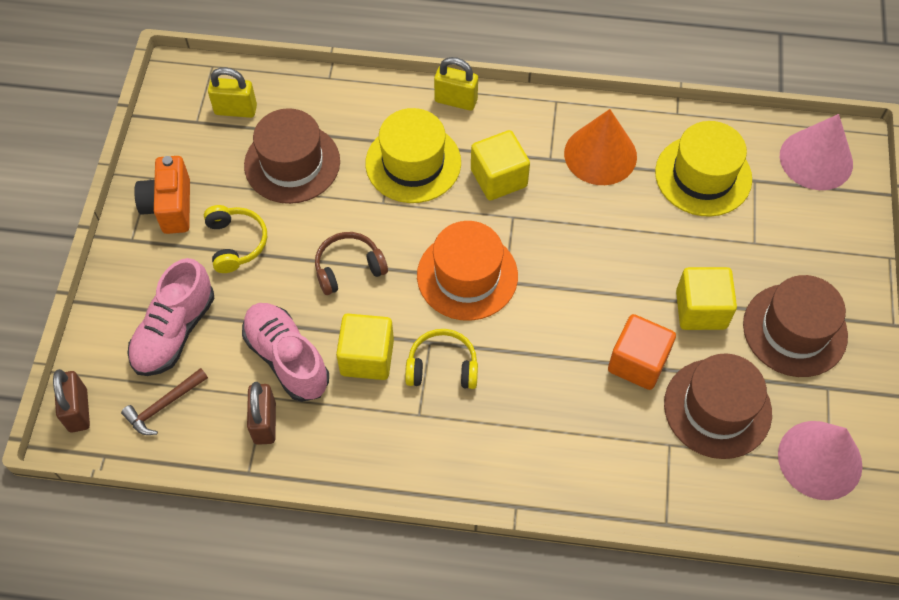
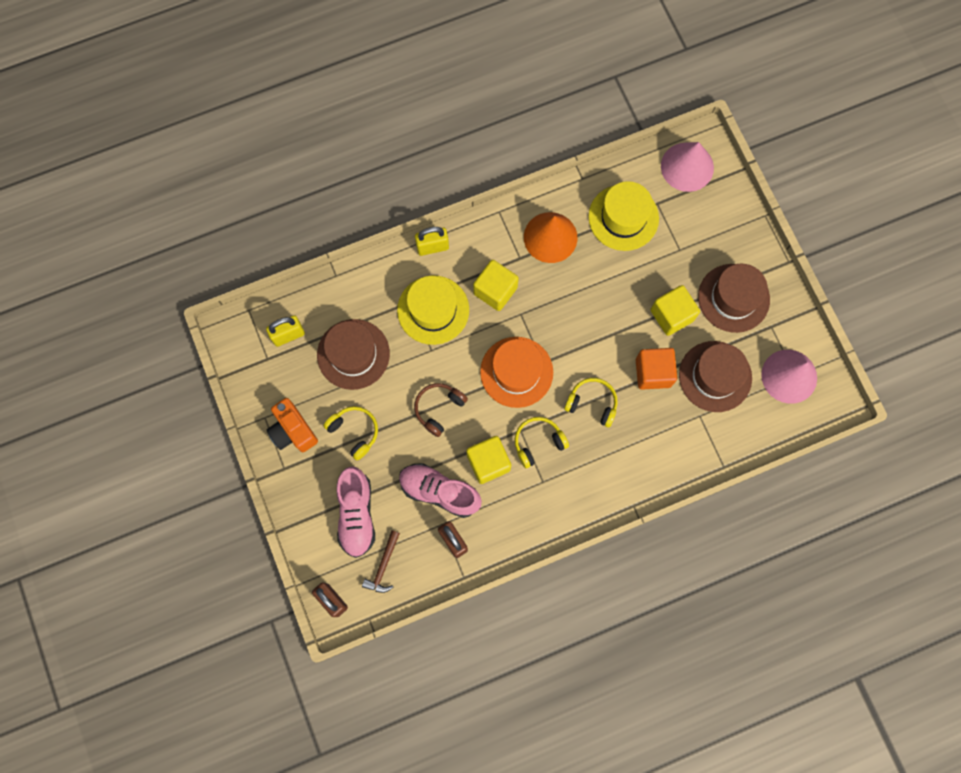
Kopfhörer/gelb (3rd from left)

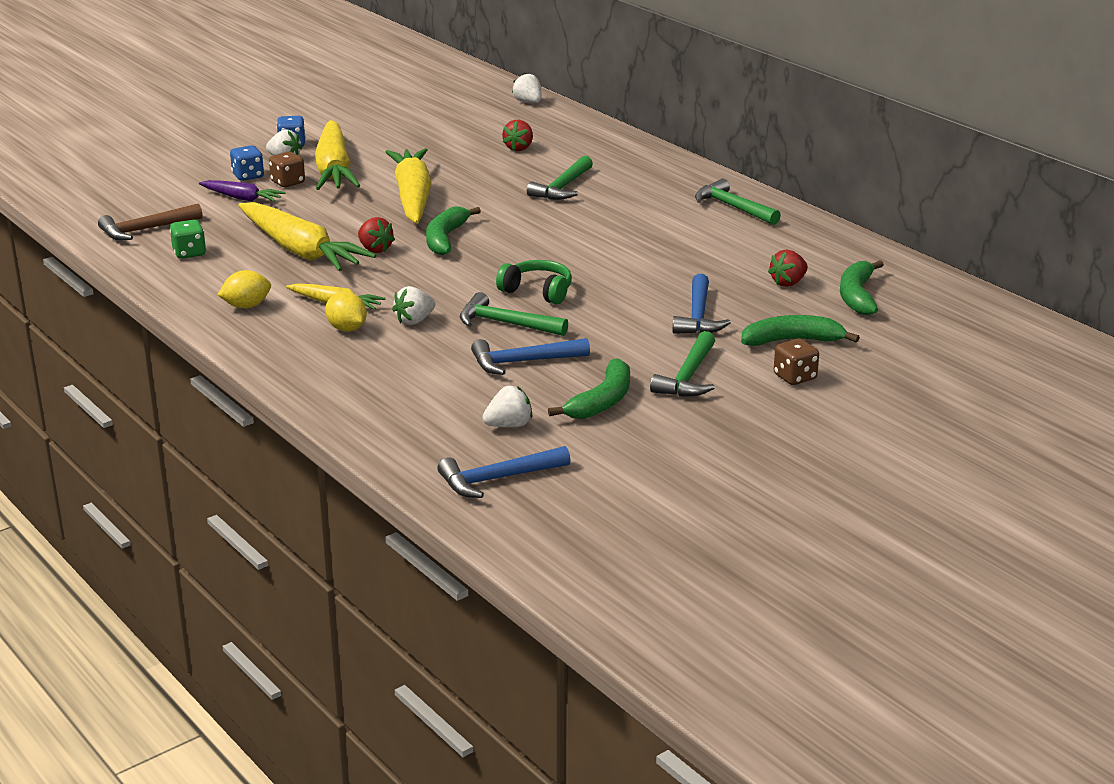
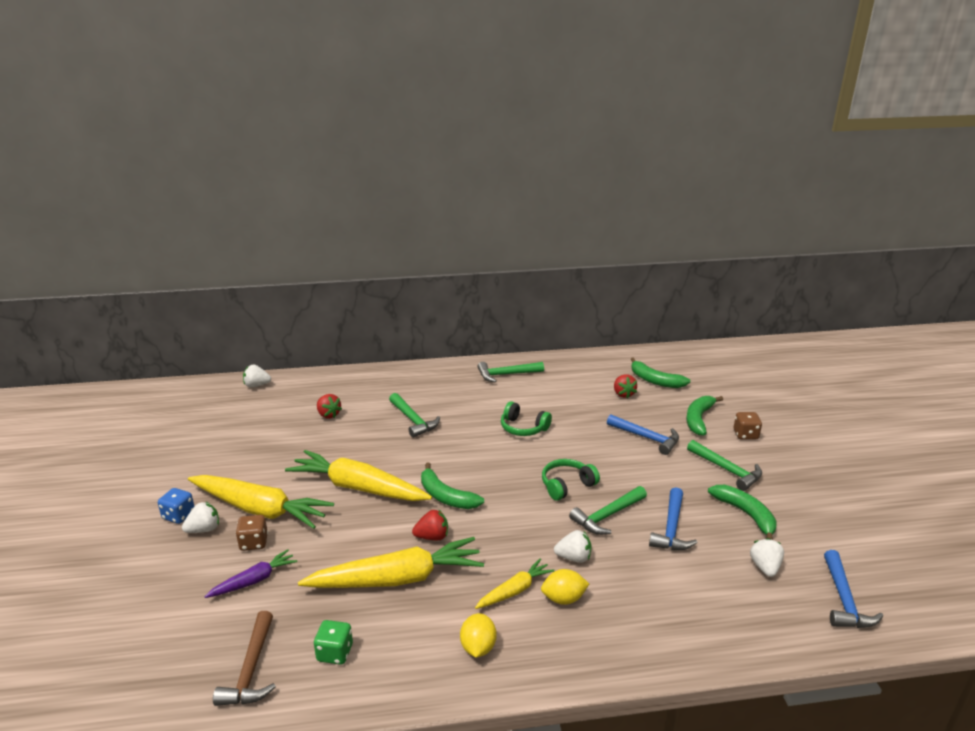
Spielwürfel/blau (1st from left in the first image); Kopfhörer/grün (1st from left); Erdbeere/weiß (3rd from left)

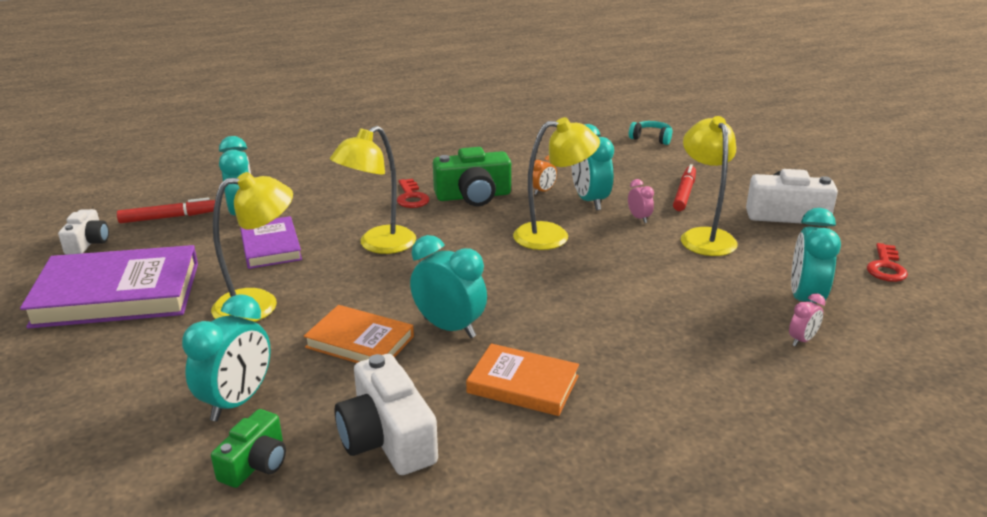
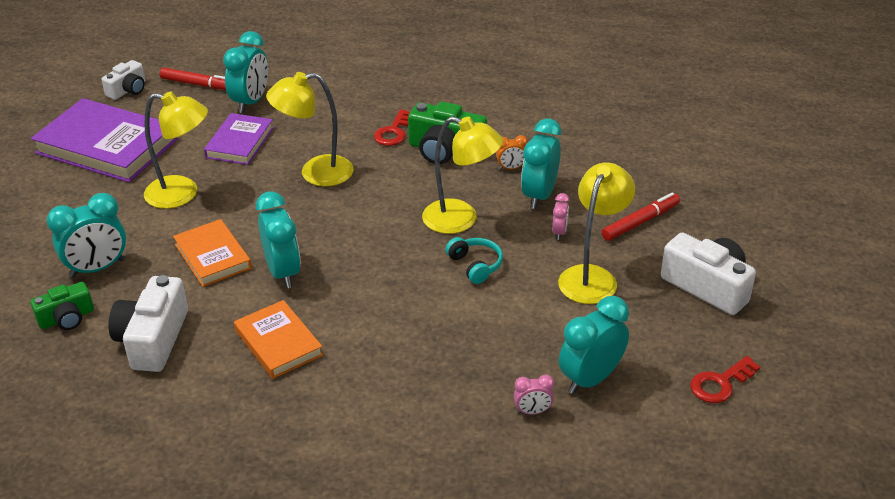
Kopfhörer/türkis

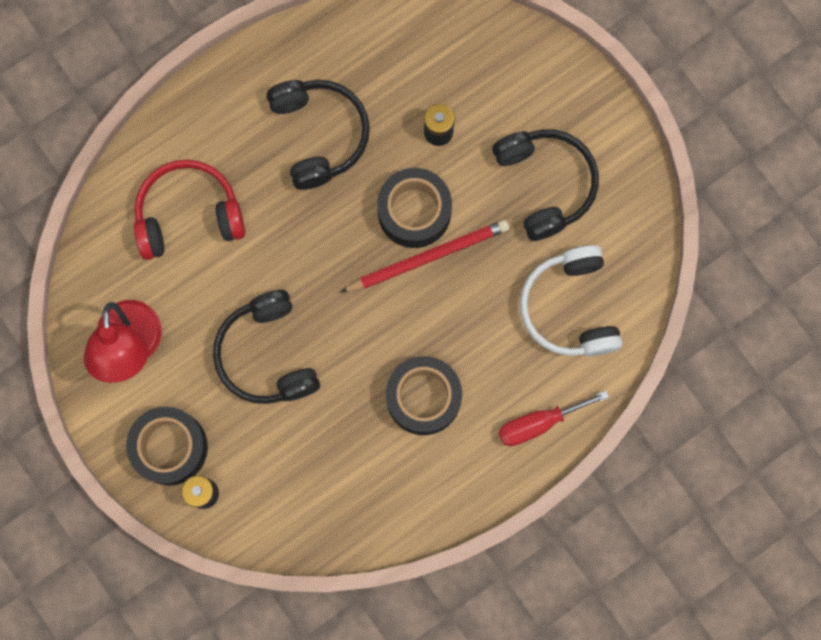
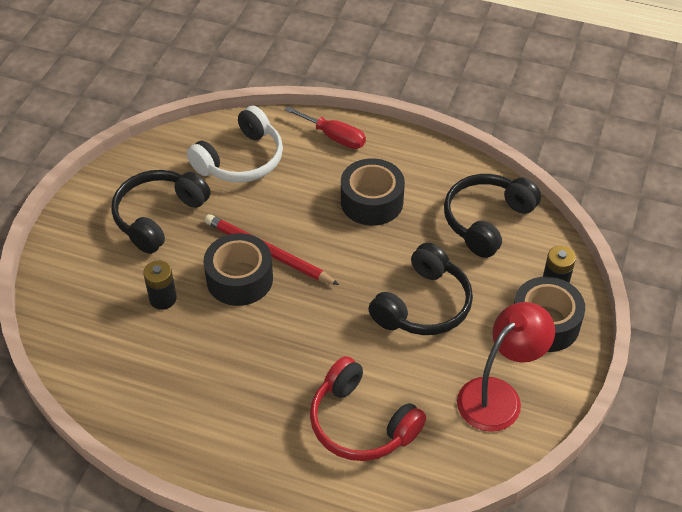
Kopfhörer/schwarz (3rd from left)

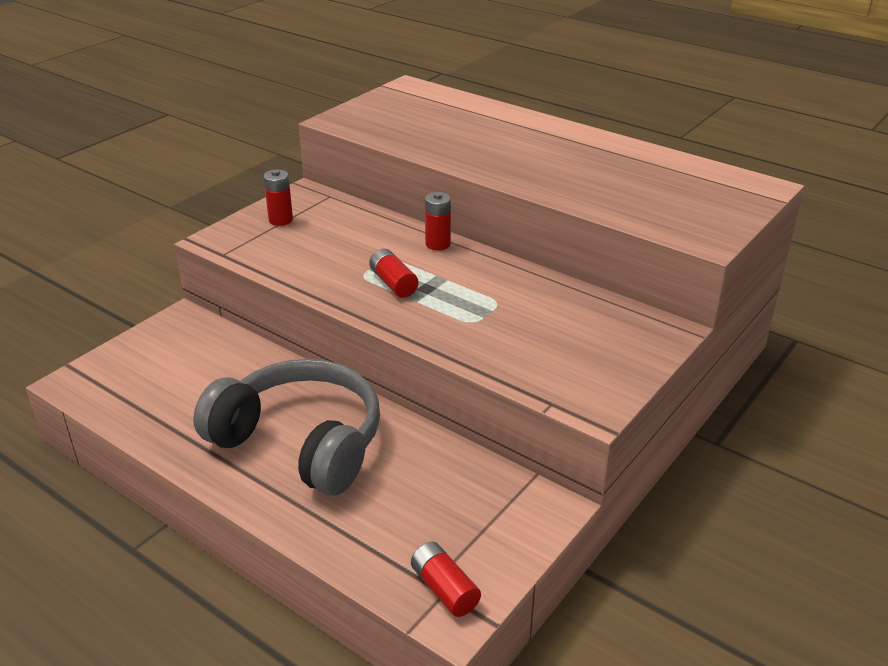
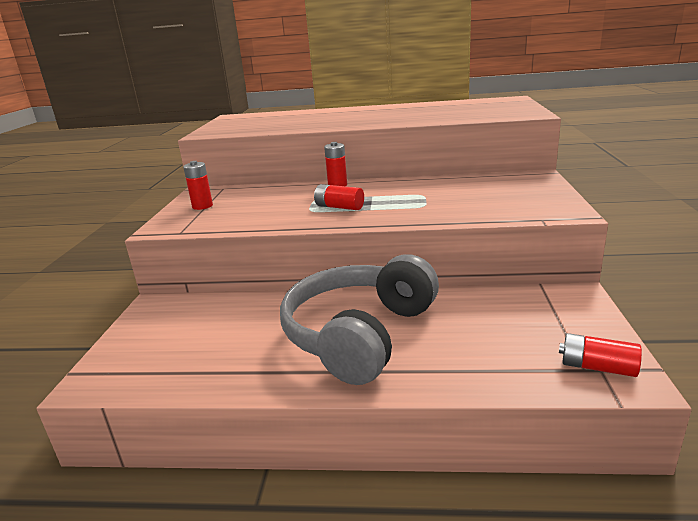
Kopfhörer/grau

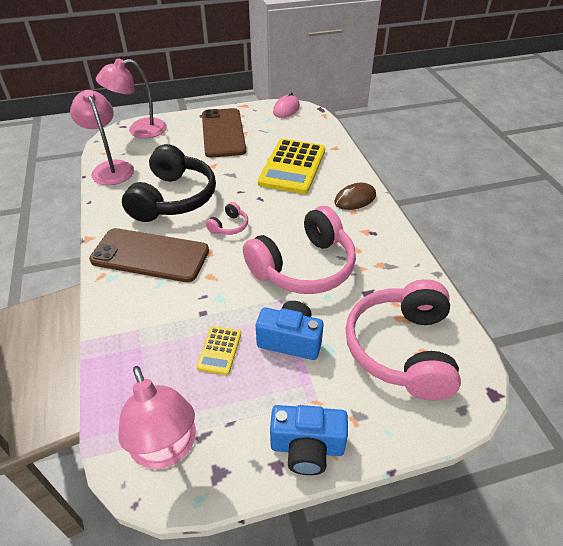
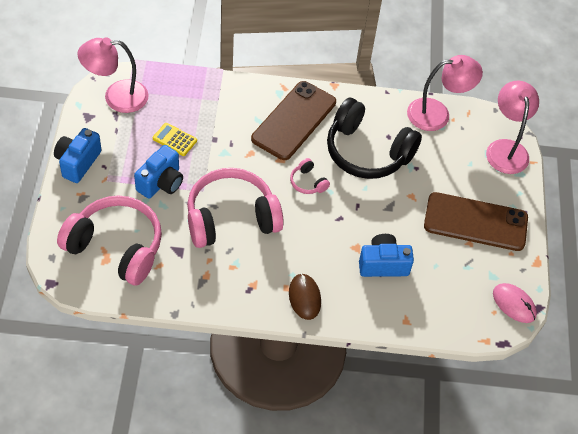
Kamera/blau (3rd from left); Kopfhörer/rosa (2nd from left)

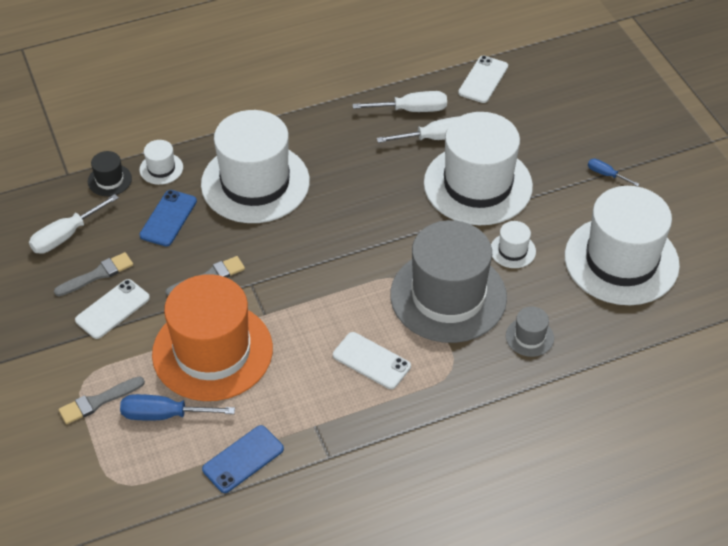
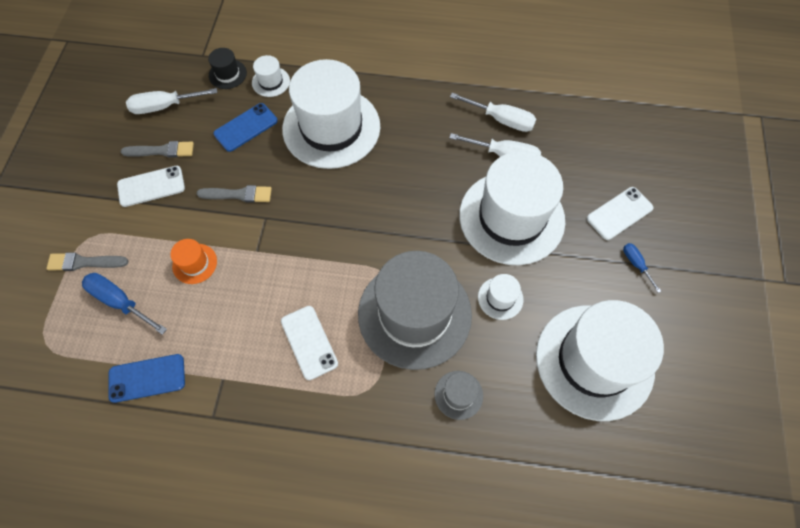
Handy/weiß (3rd from left); Hut/orange

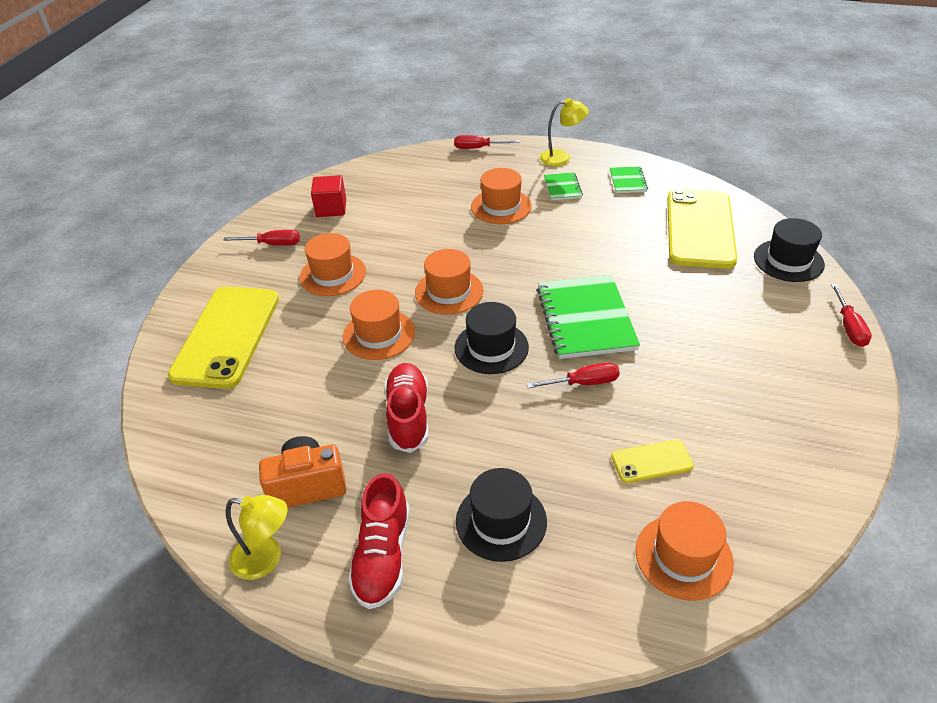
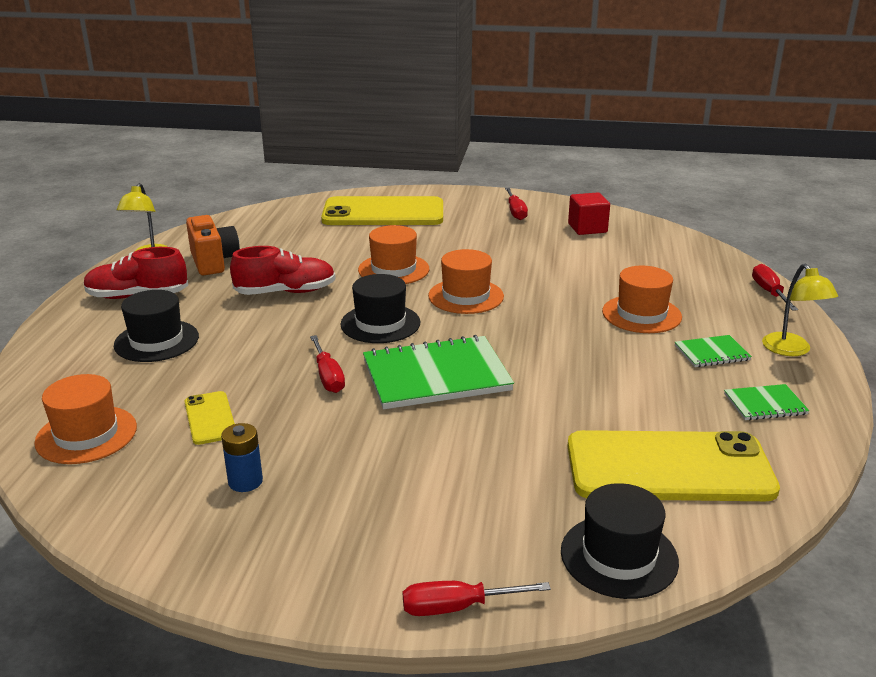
Hut/orange (1st from left in the first image); Batterie/blau

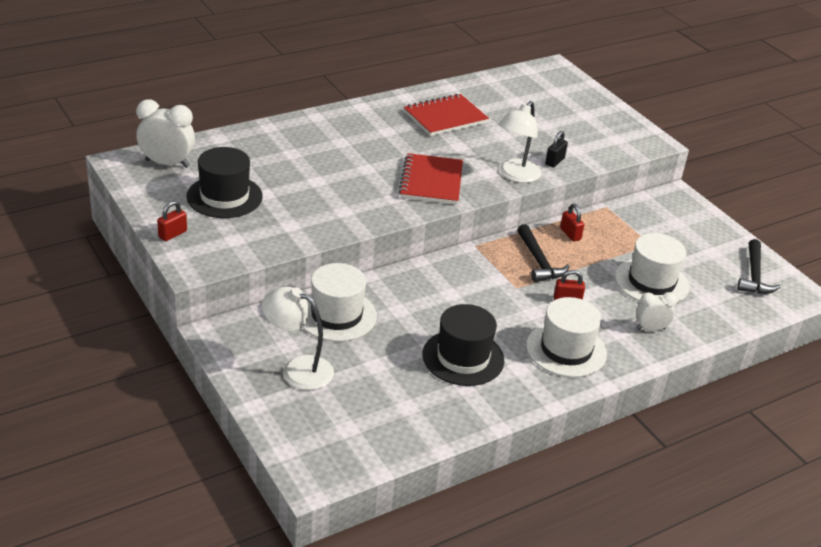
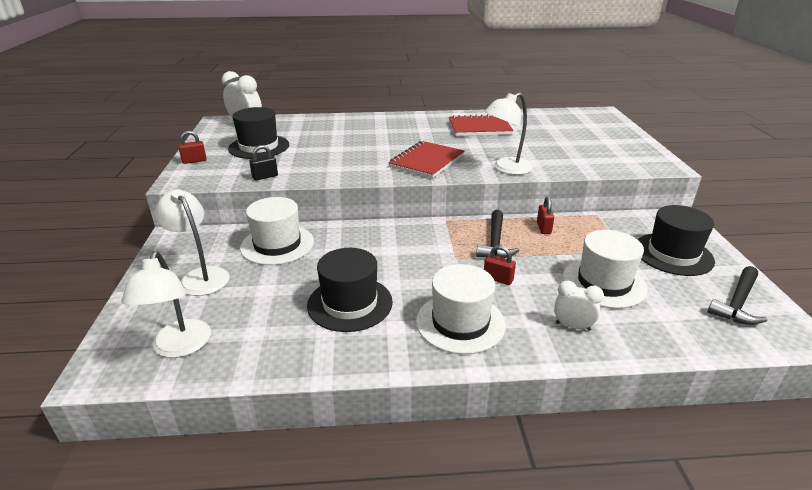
Lampe/weiß (1st from left); Hut/schwarz (3rd from left); Vorhängeschloss/schwarz

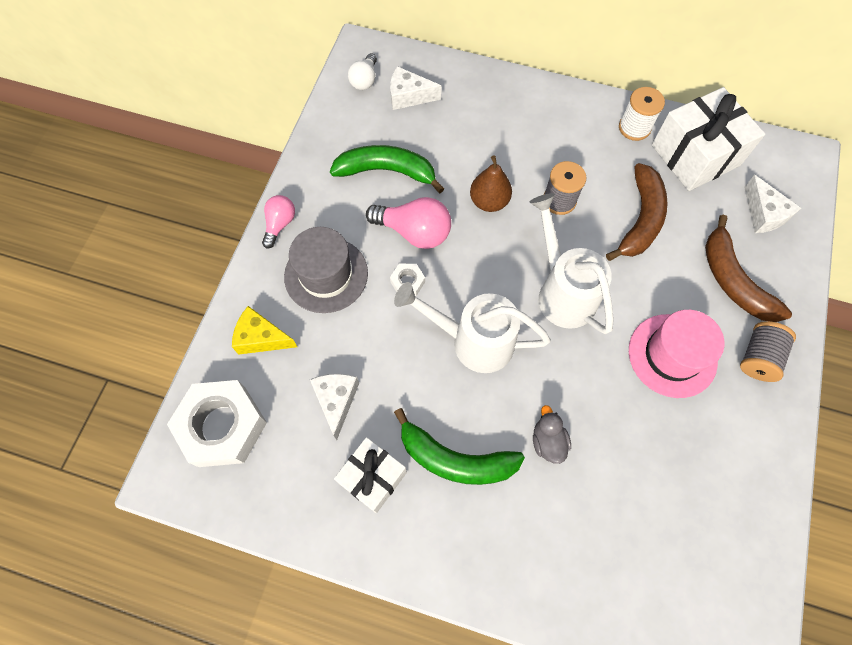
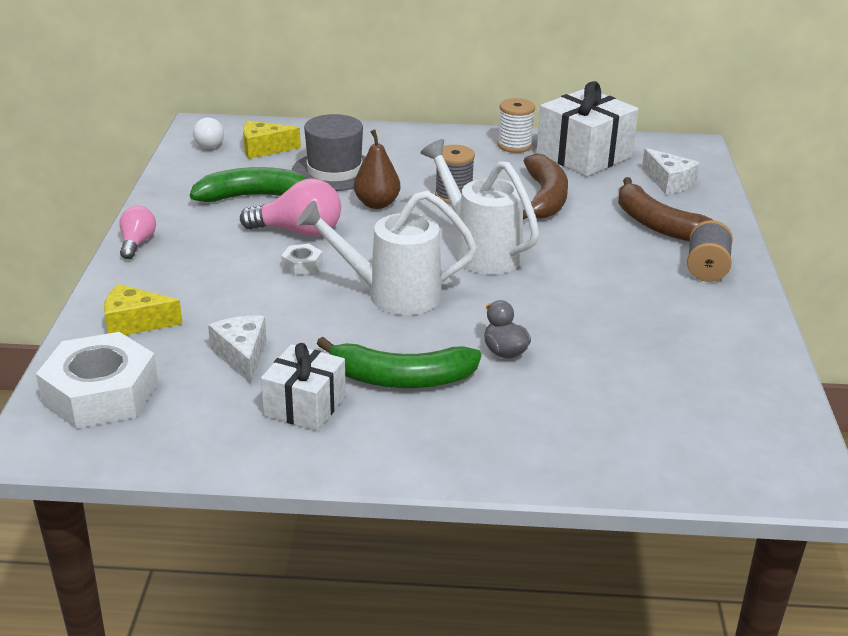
Hut/rosa; Hut/grau; Käse/gelb (2nd from left)

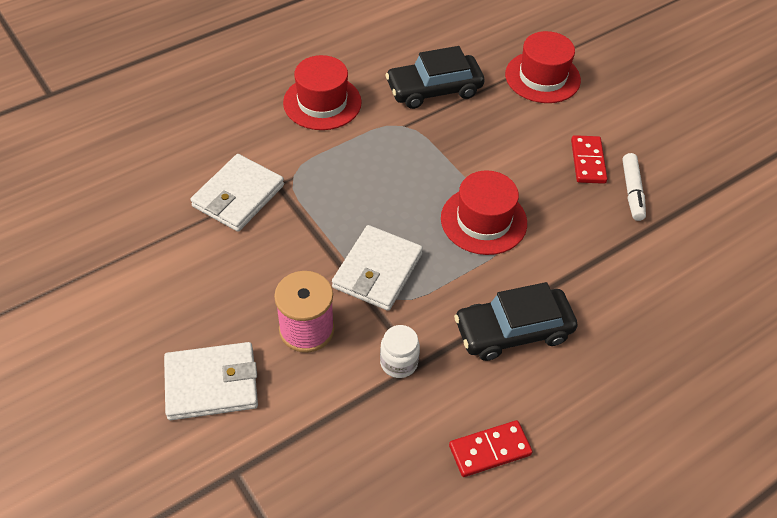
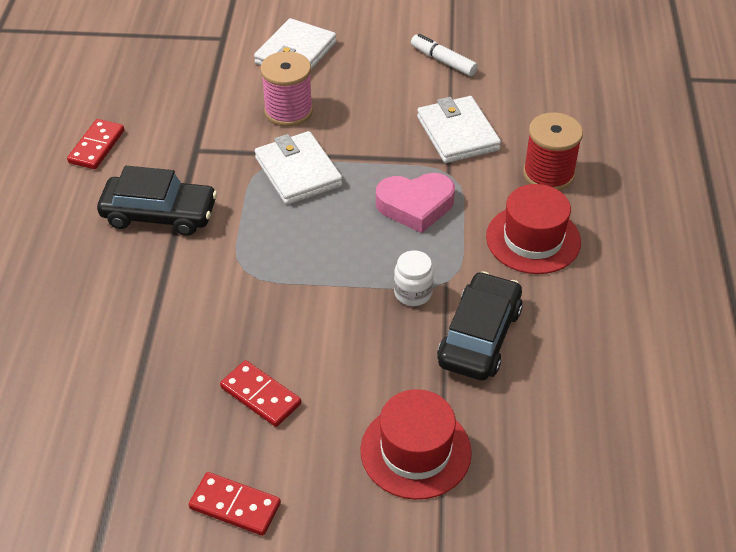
Hut/rot (2nd from left in the first image); Dominostein/rot (2nd from left); Herz/rosa; Garnrolle/rot; Einmachglas/weiß; Filzstift/weiß; Auto/schwarz (1st from left)

